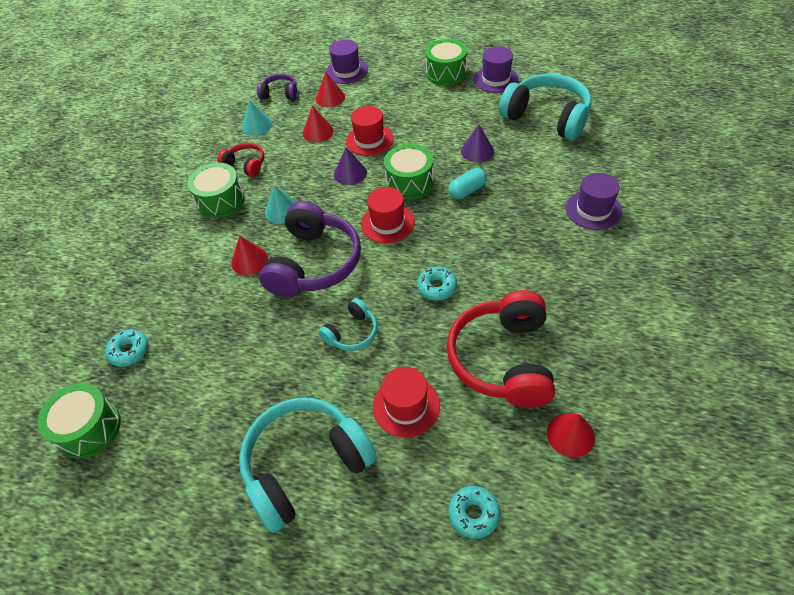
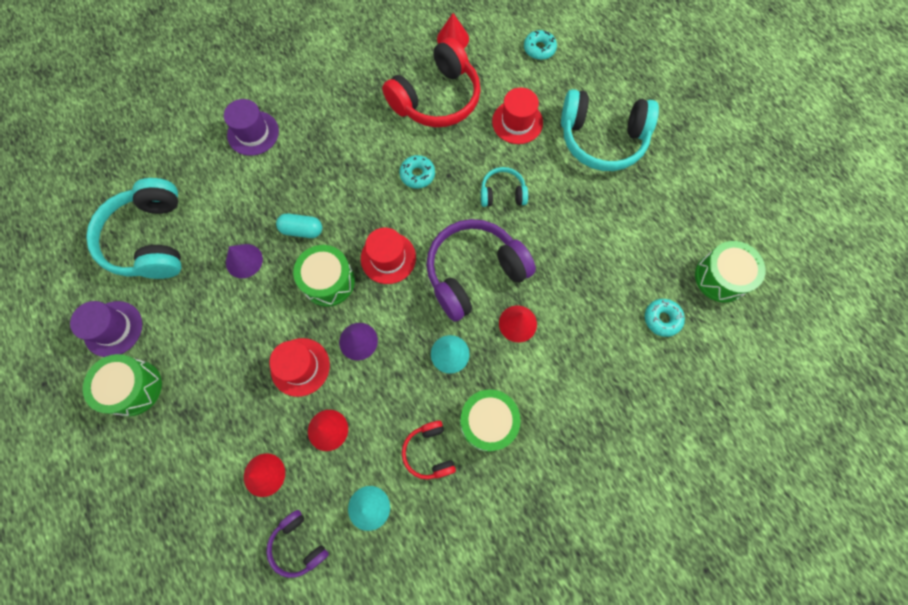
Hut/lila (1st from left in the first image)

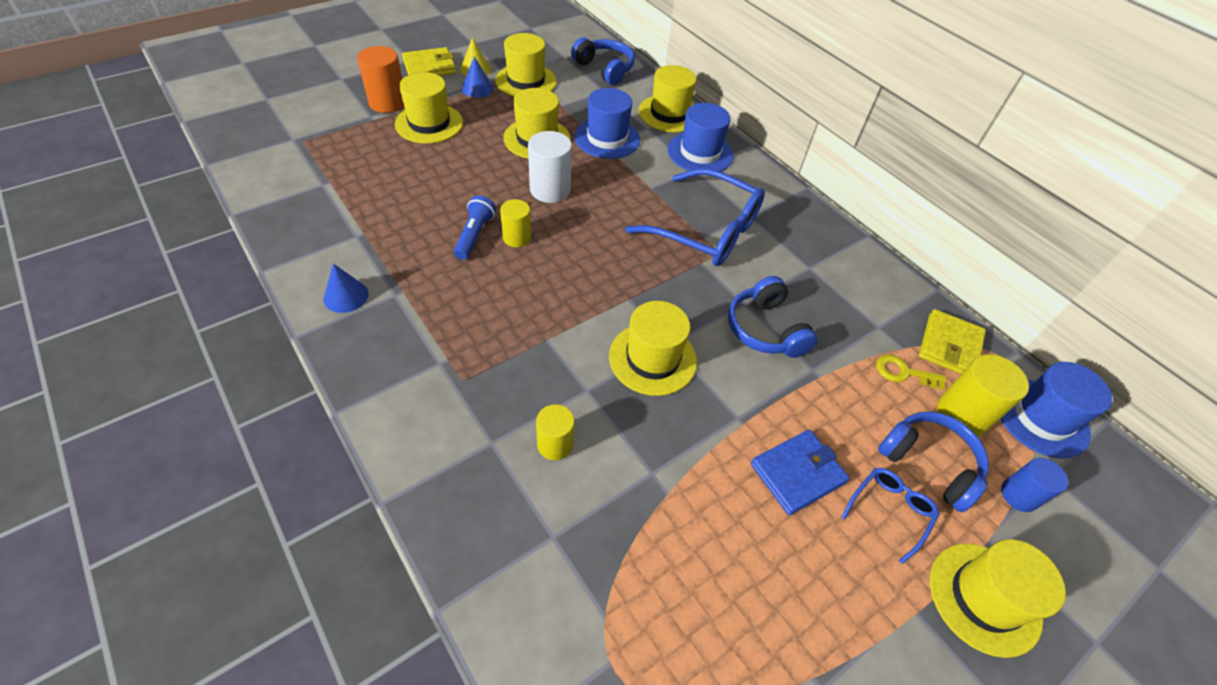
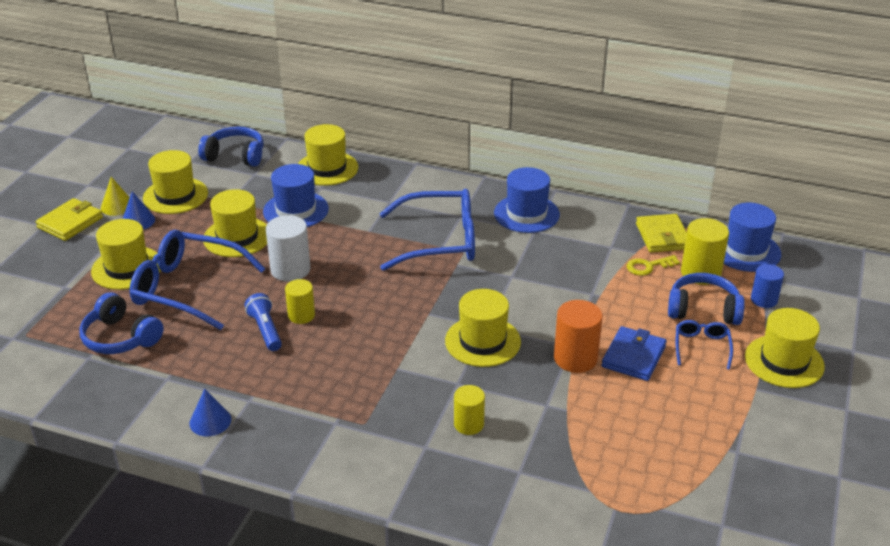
Brille/blau (1st from left); Vollzylinder/orange; Hut/blau (2nd from left); Kopfhörer/blau (1st from left)

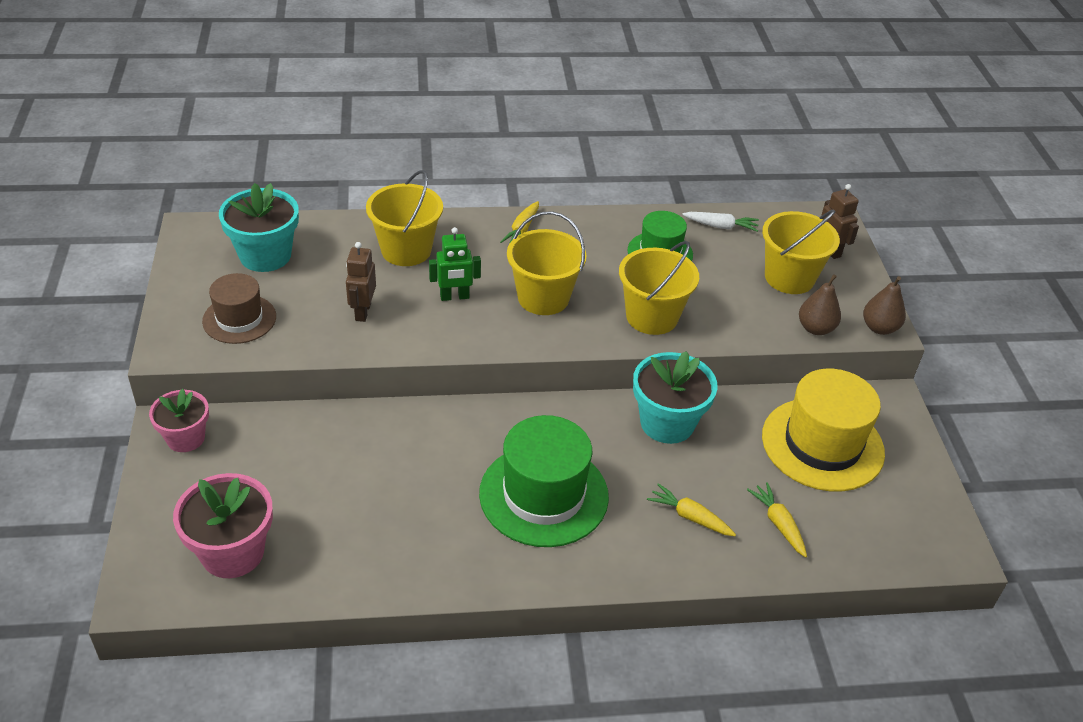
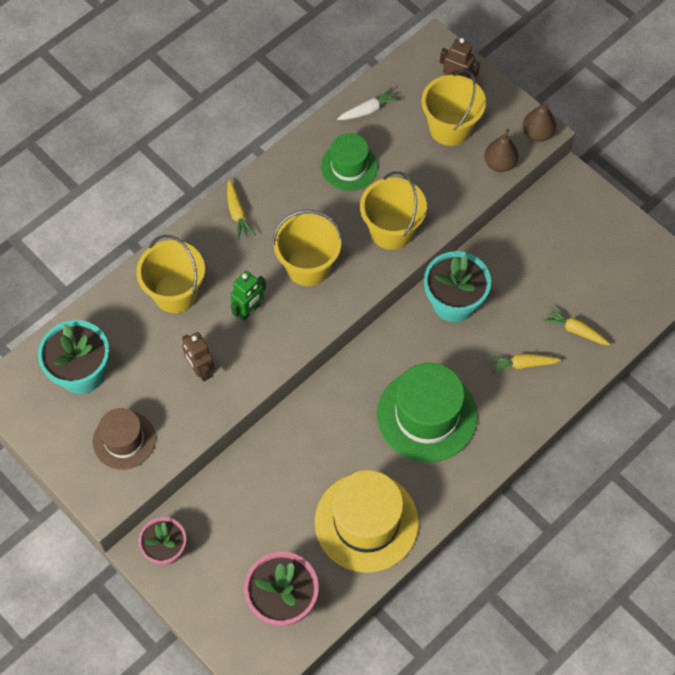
Hut/gelb

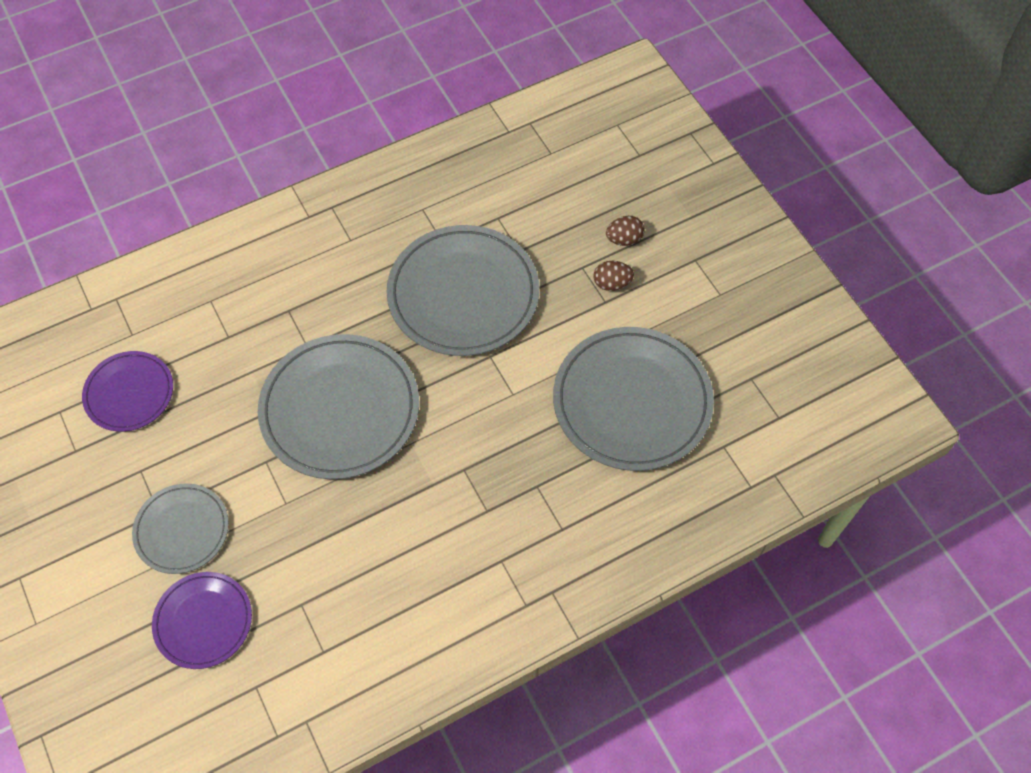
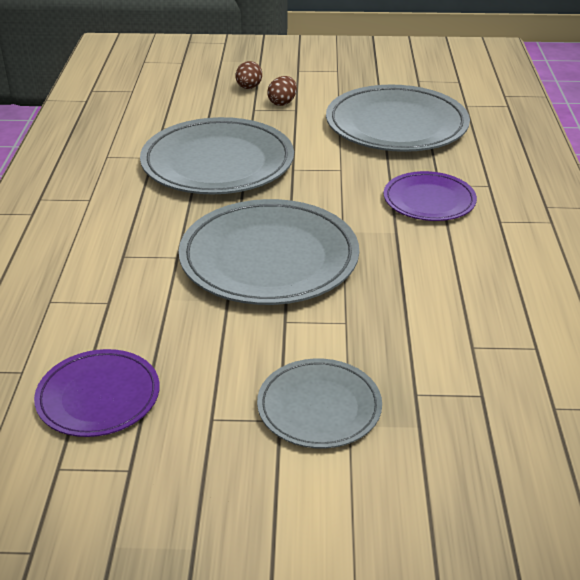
Teller/lila (2nd from left)

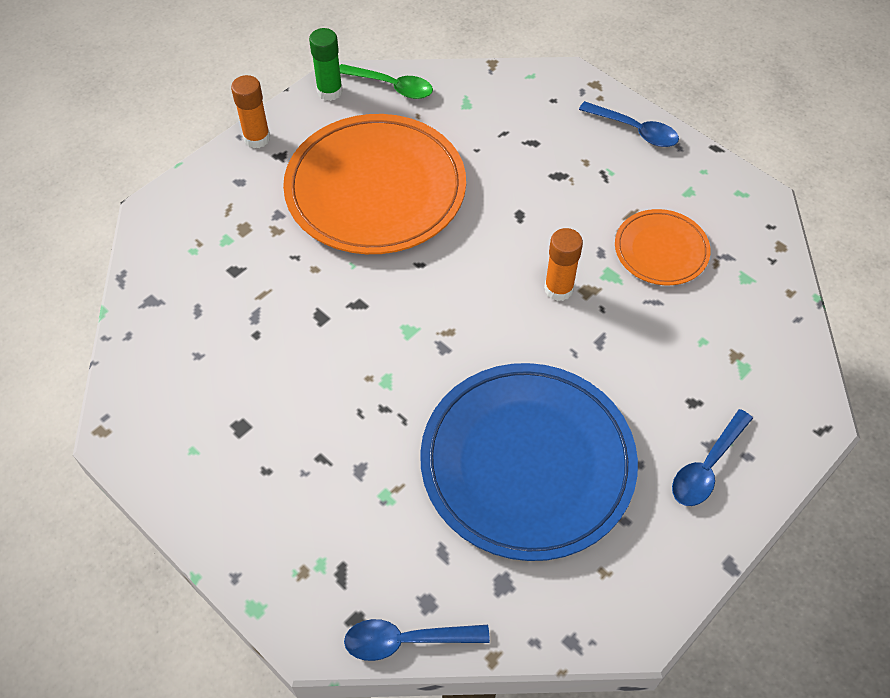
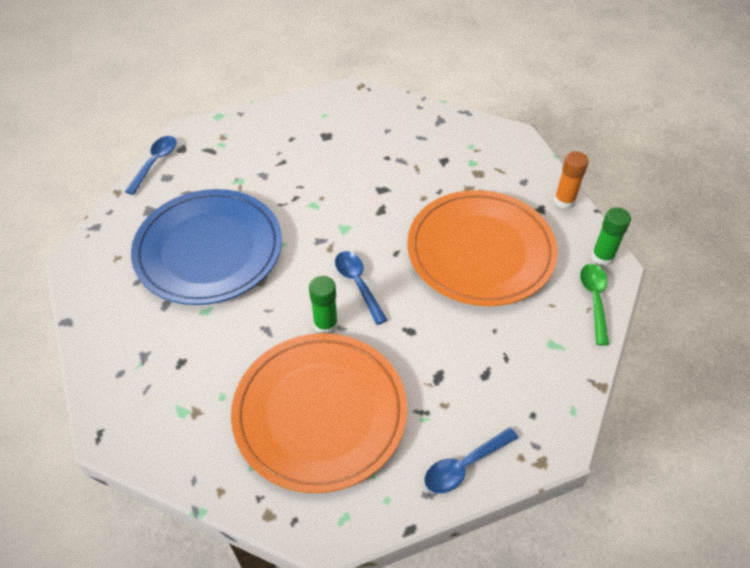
Löffel/blau (2nd from left); Klebestift/grün (1st from left); Löffel/grün; Teller/orange (1st from left)

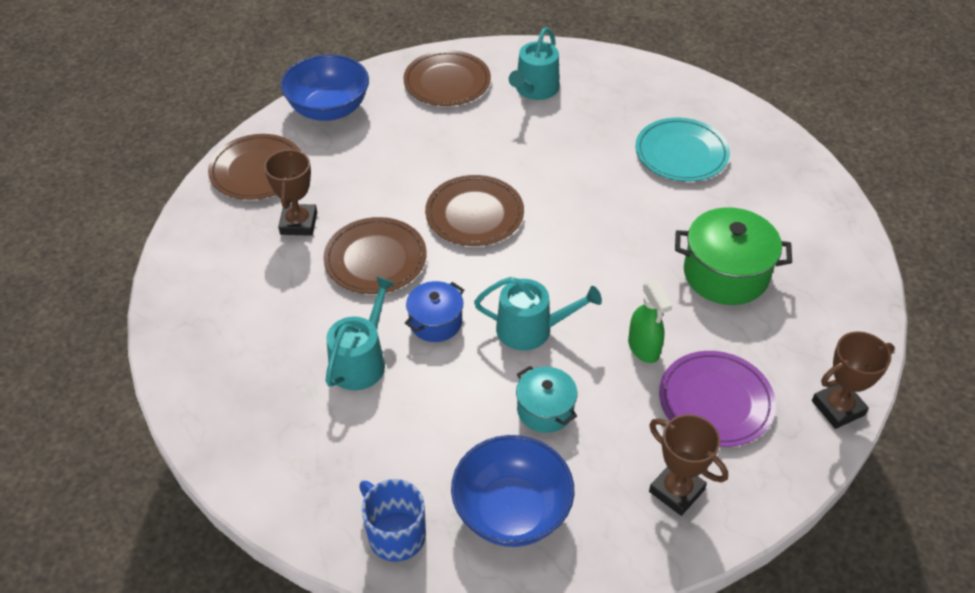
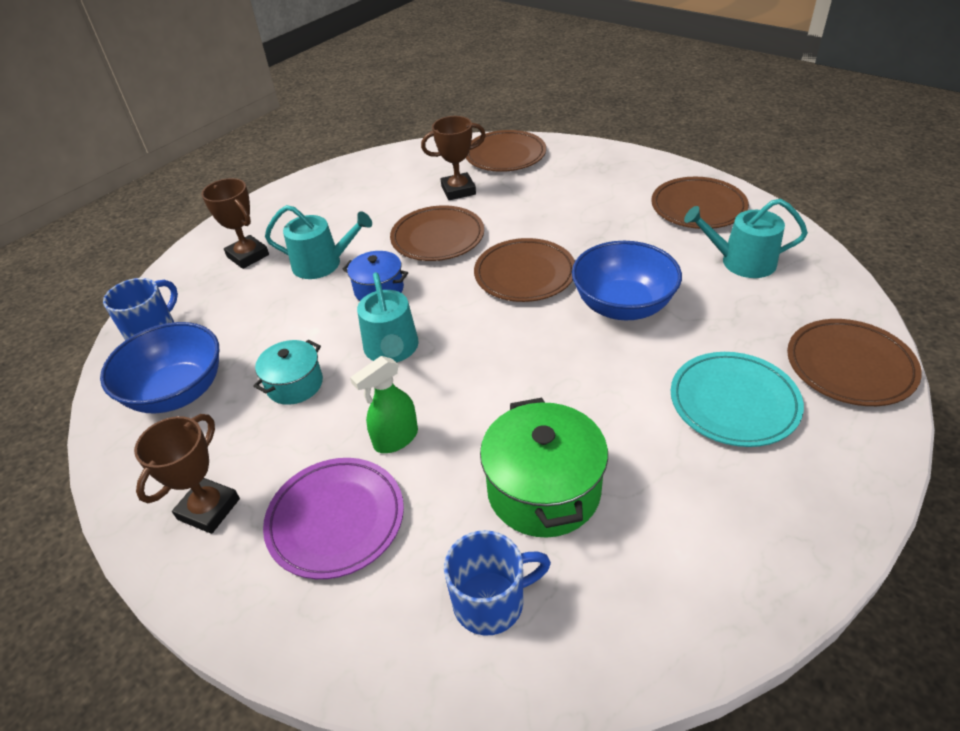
Tasse/blau (2nd from left); Teller/braun (5th from left); Schüssel/blau (2nd from left); Pokal/braun (2nd from left)

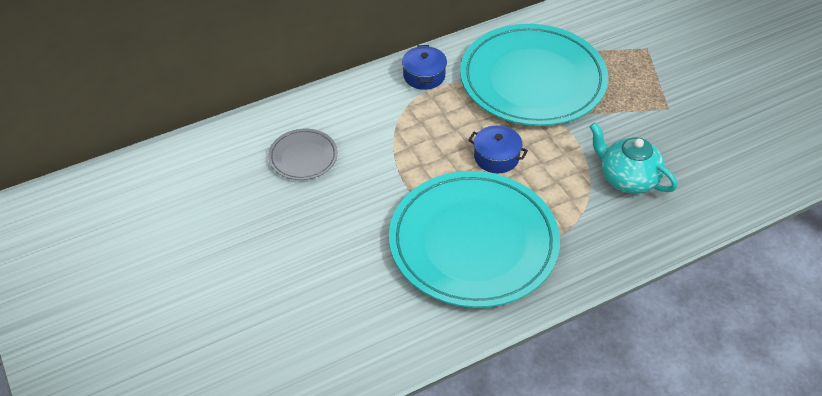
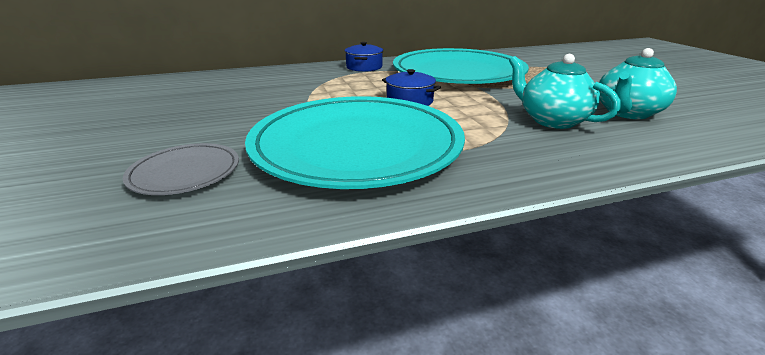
Teekanne/türkis (2nd from left); Teller/grau

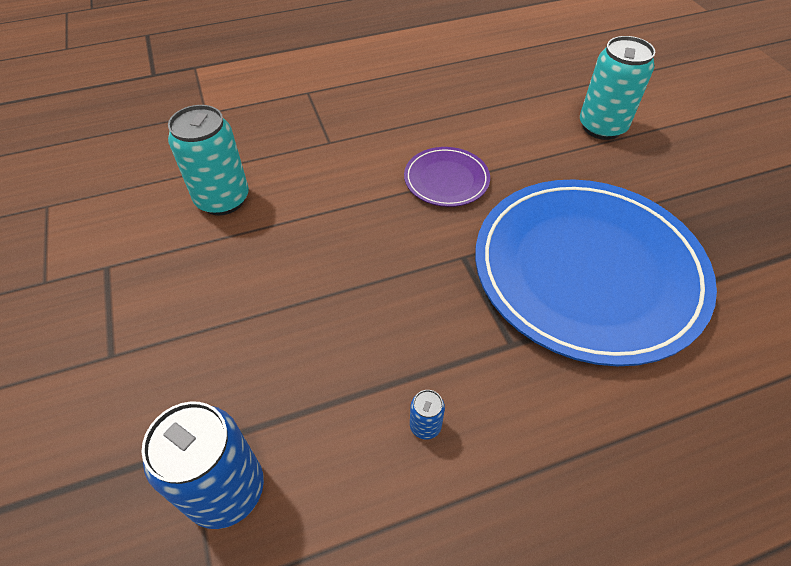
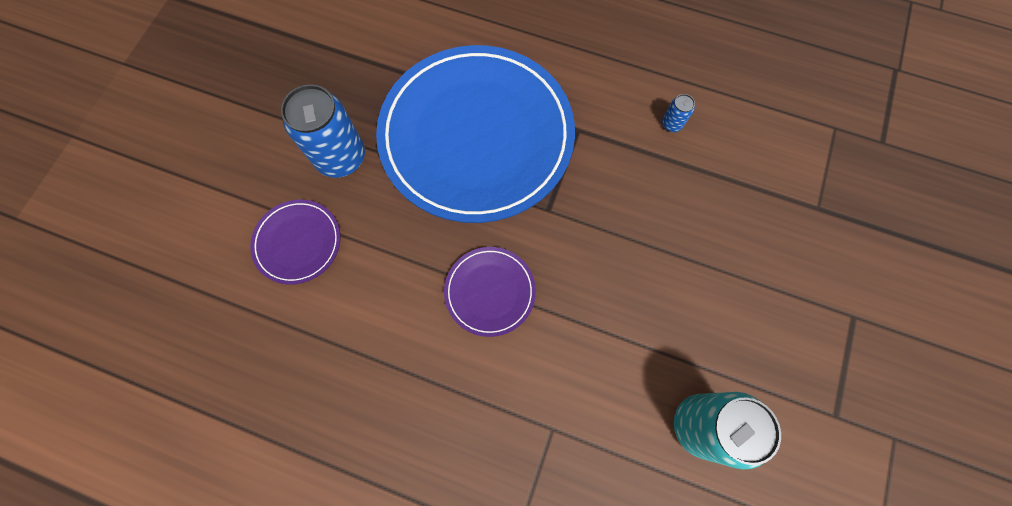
Dose/blau (1st from left); Teller/lila (1st from left)

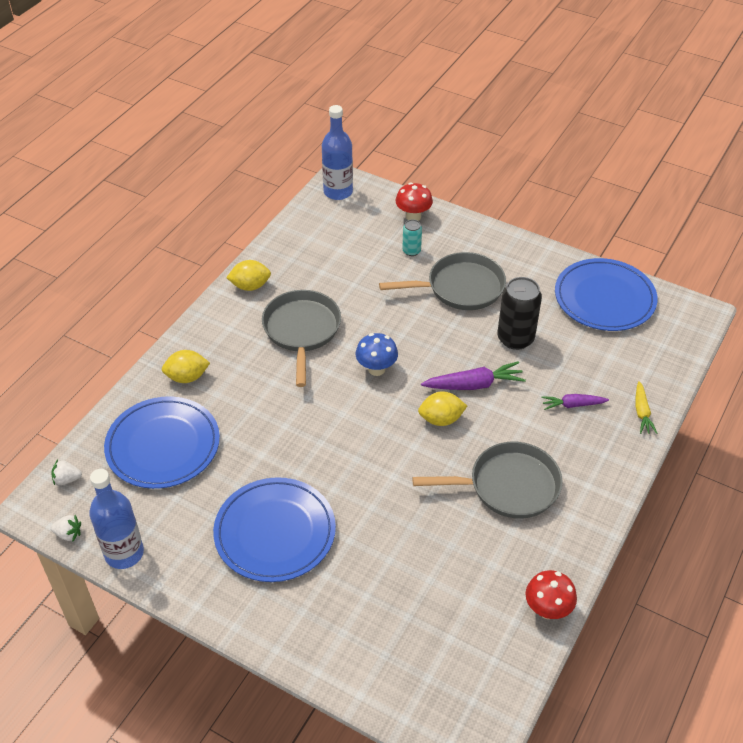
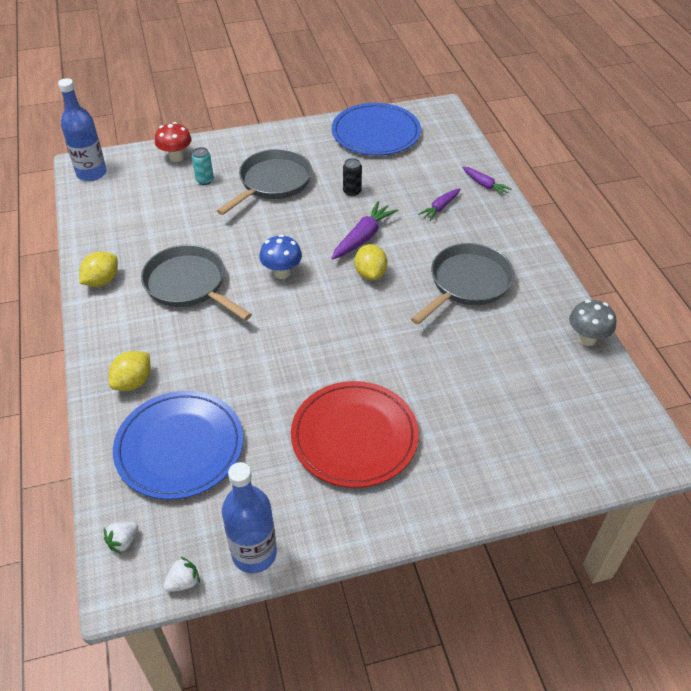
Teller/rot; Pilz/grau; Karotte/lila (3rd from left); Zitrone/gelb (3rd from left); Dose/schwarz

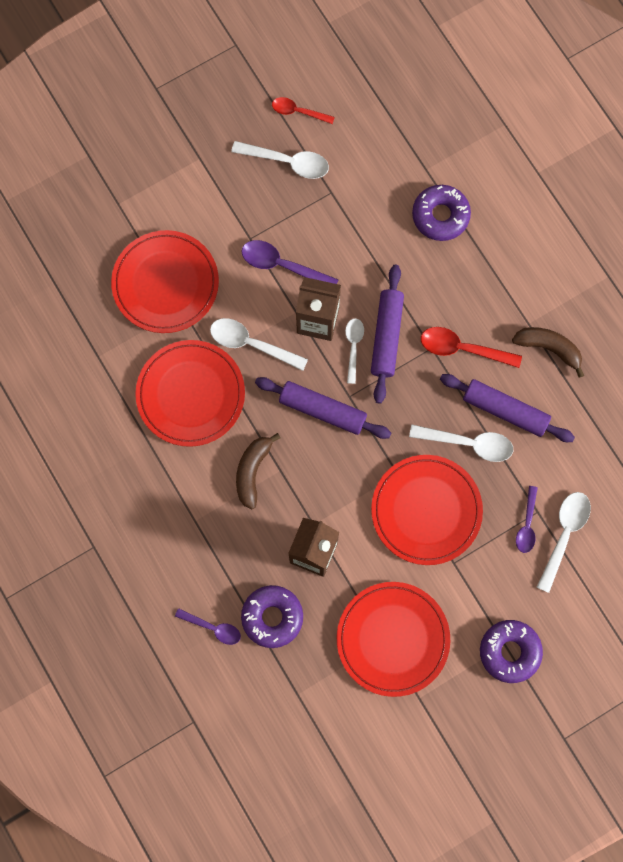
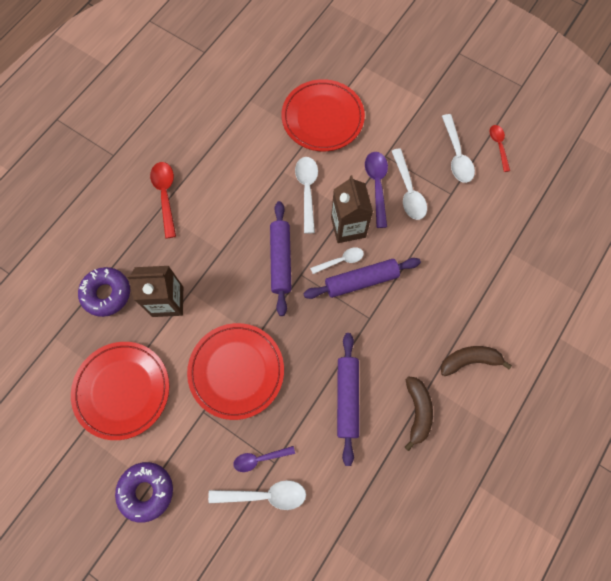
Teller/rot (2nd from left in the first image); Löffel/lila (1st from left in the first image); Donut/lila (2nd from left in the first image); Banane/braun (2nd from left); Löffel/weiß (4th from left); Löffel/rot (1st from left)

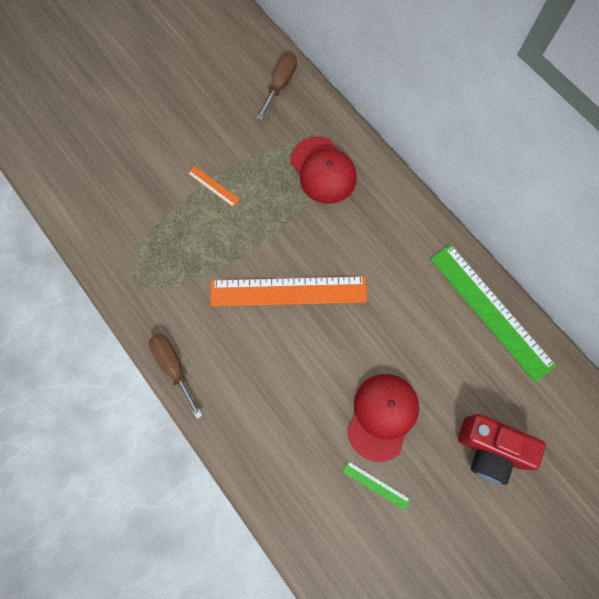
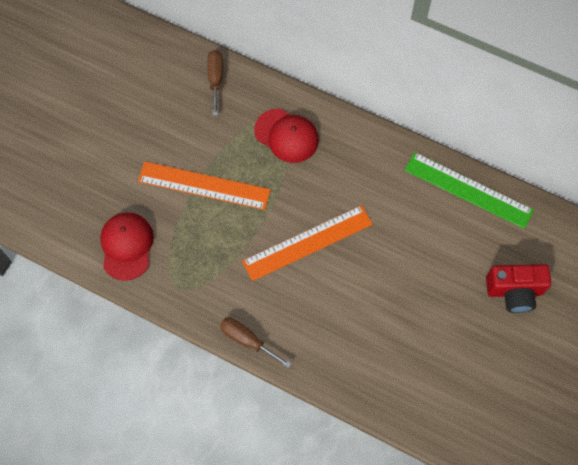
Lineal/grün (1st from left in the first image); Kappe/rot (1st from left); Lineal/orange (1st from left)

